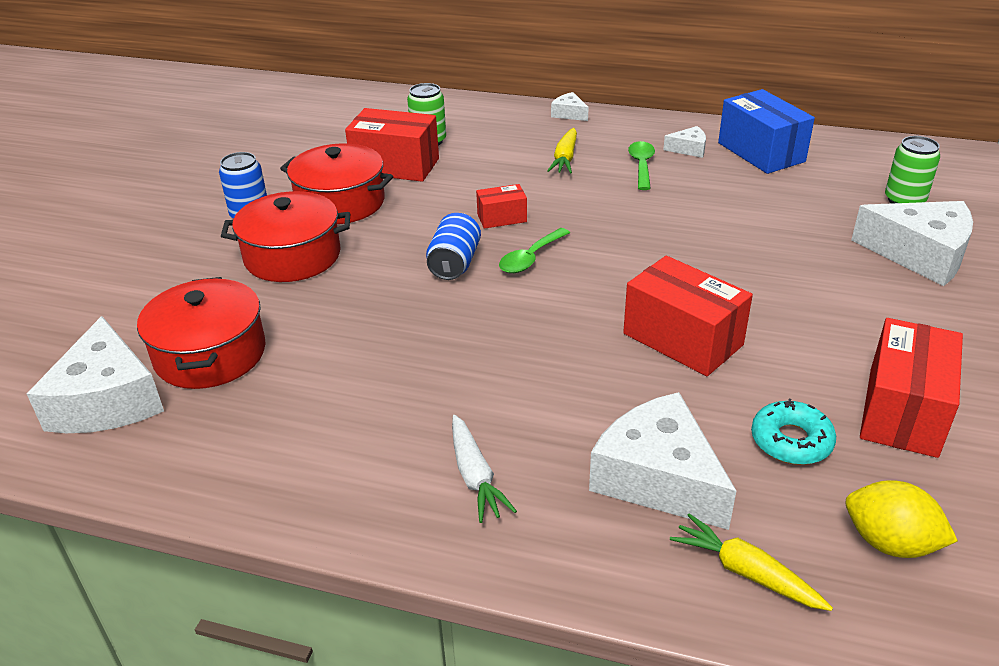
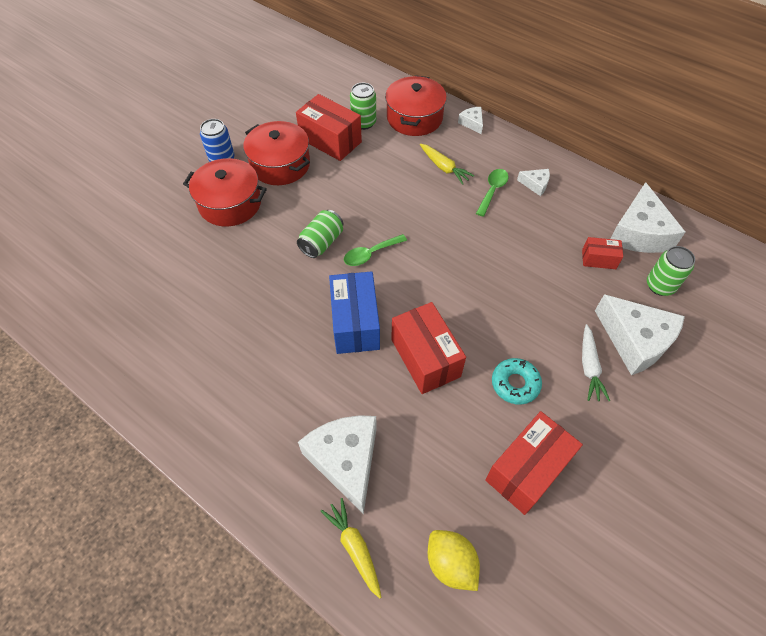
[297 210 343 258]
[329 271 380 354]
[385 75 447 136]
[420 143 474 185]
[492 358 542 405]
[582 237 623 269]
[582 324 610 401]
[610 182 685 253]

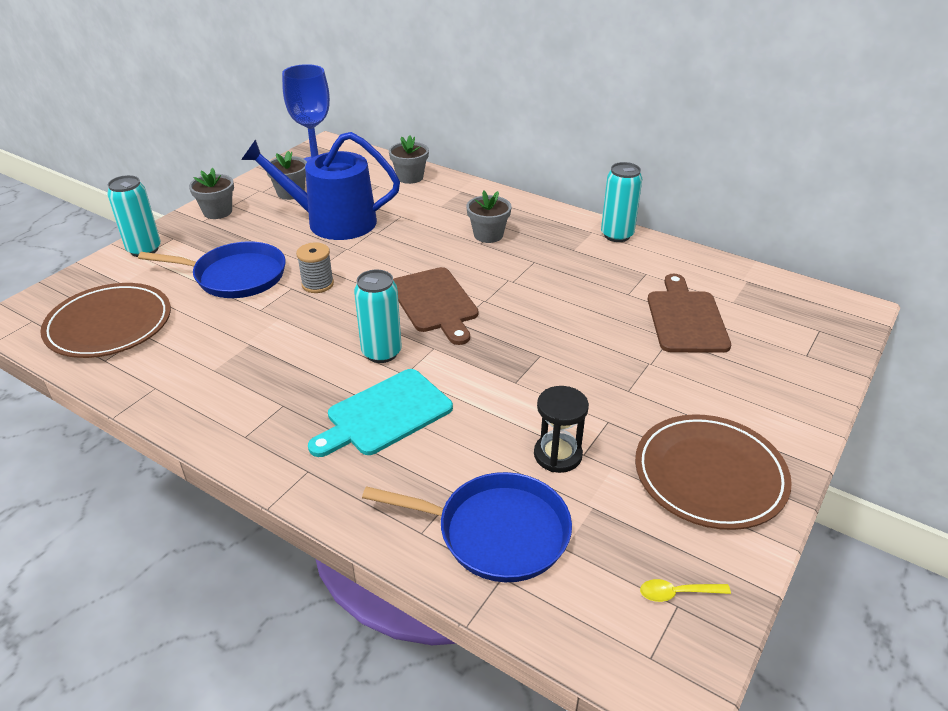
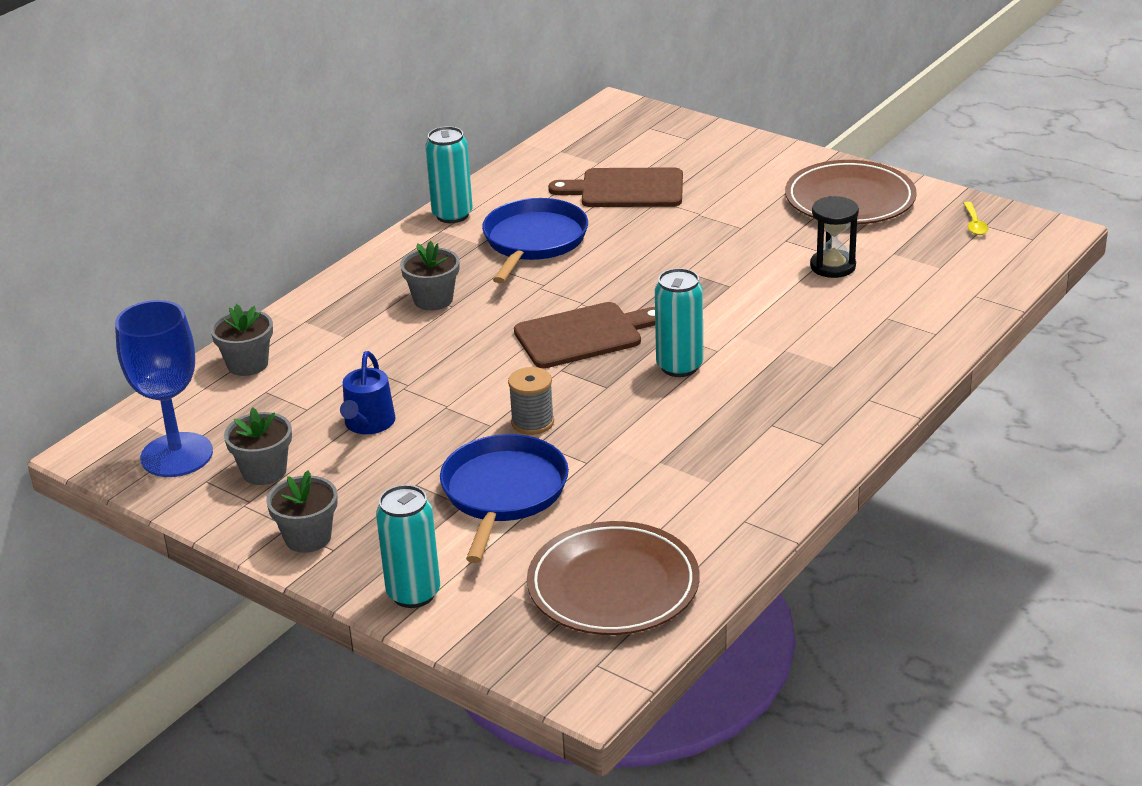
[340 351 396 434]
[482 198 588 283]
[308 369 453 457] (first image)

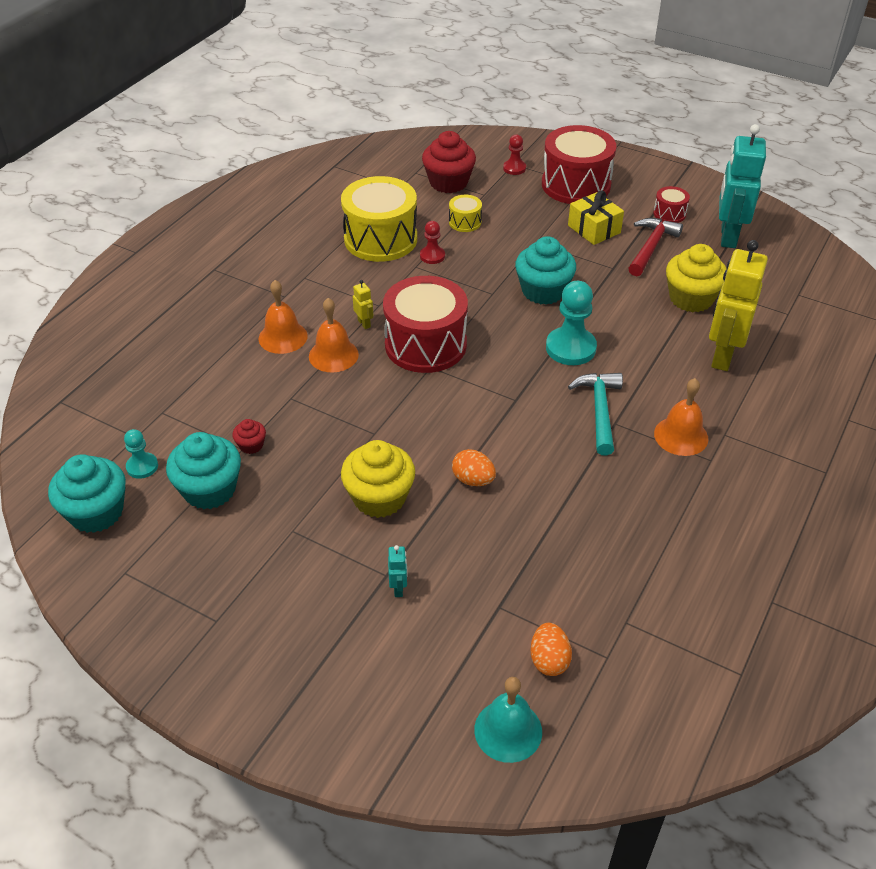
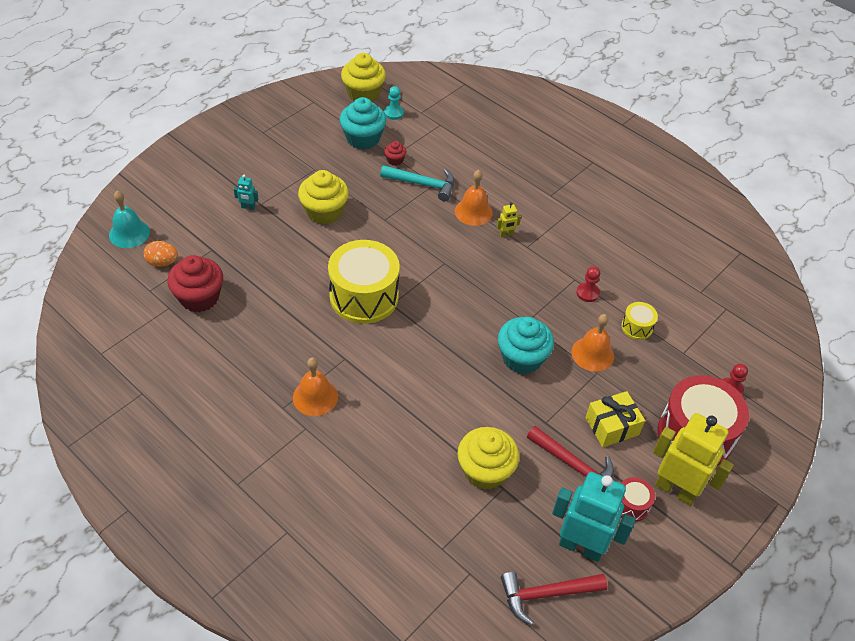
[168 255 223 312]
[328 240 400 324]
[341 53 386 102]
[380 165 454 201]
[501 572 607 625]
[571 314 614 372]
[653 413 734 506]
[383 276 468 373] (first image)
[452 449 496 486] (first image)
[546 281 597 365] (first image)

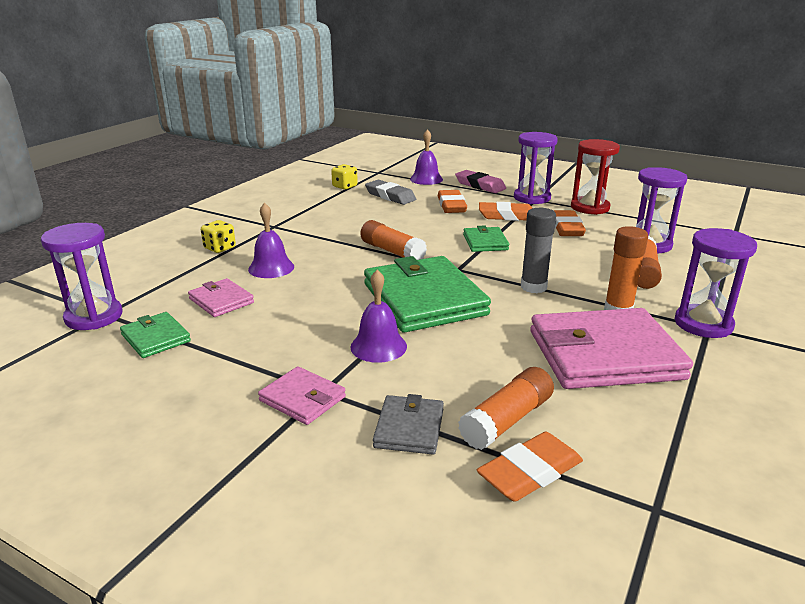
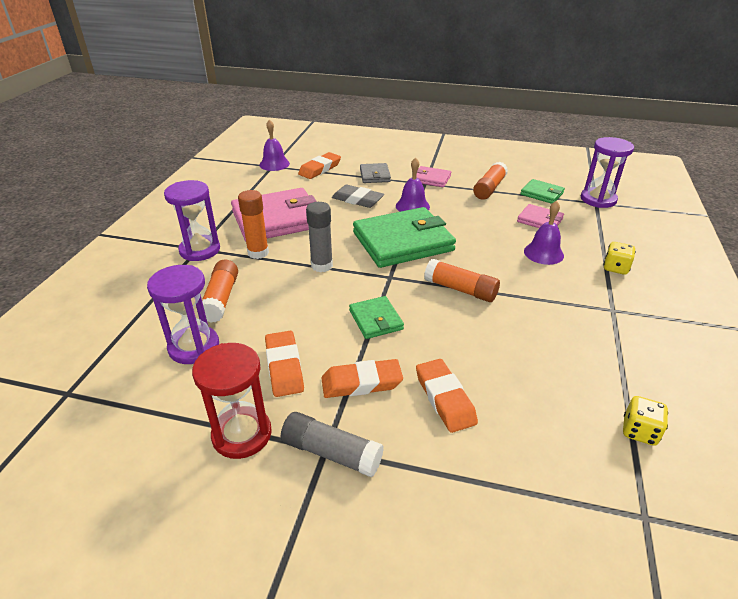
[259 119 290 171]
[281 412 384 478]
[332 185 384 208]
[353 207 456 268]
[473 162 508 200]
[455 170 506 193] (first image)

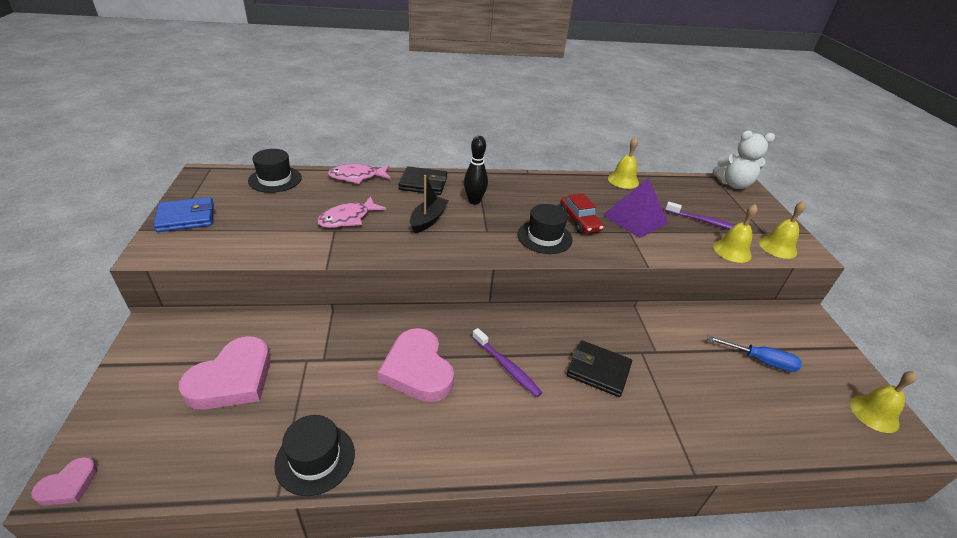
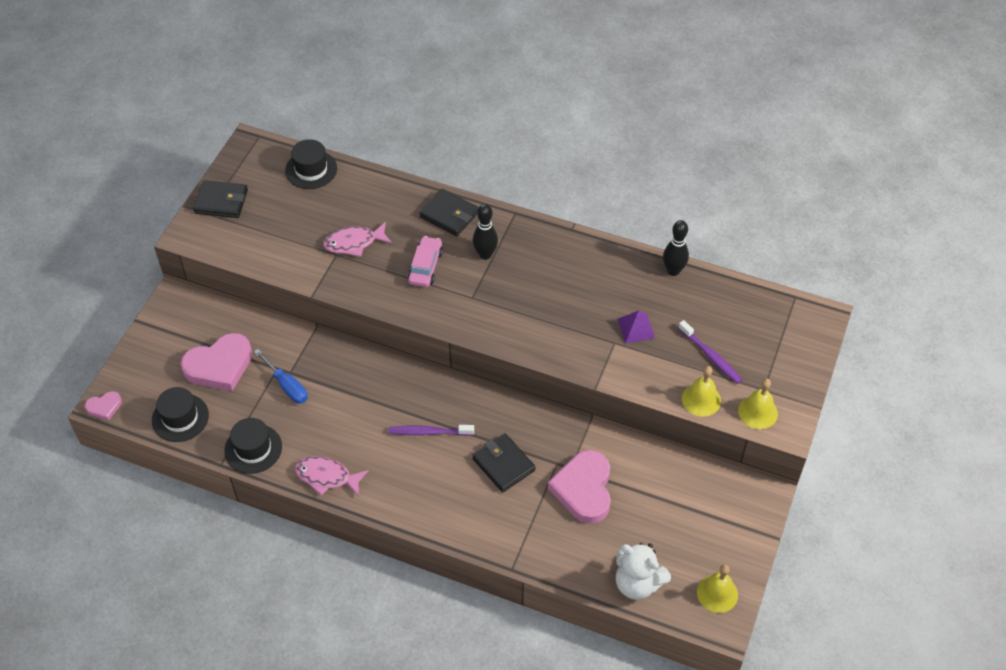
[152 387 209 442]
[193 180 248 218]
[254 349 308 404]
[295 456 369 496]
[388 425 474 436]
[408 236 443 287]
[548 450 611 524]
[616 543 671 600]
[618 310 655 343]
[663 220 689 276]
[560 193 604 234] (first image)

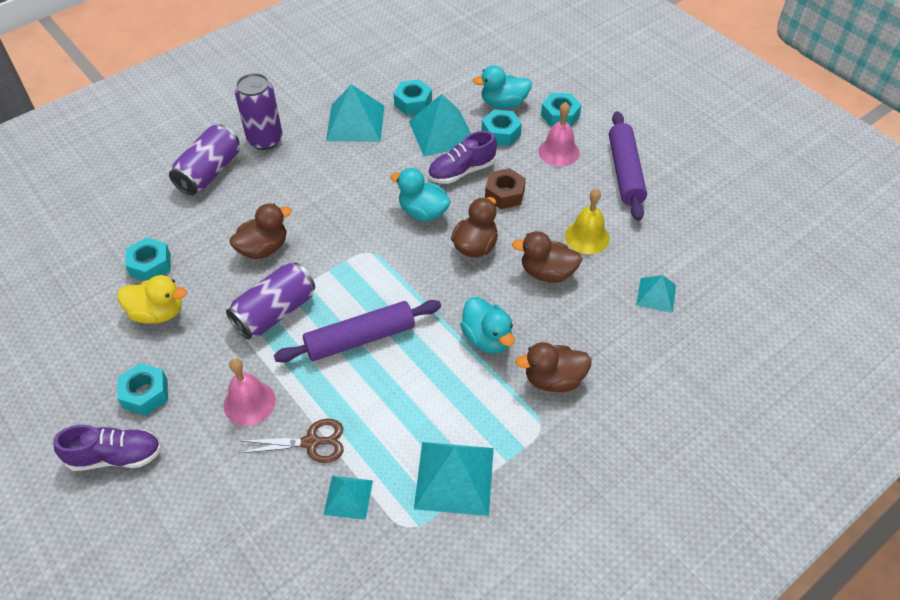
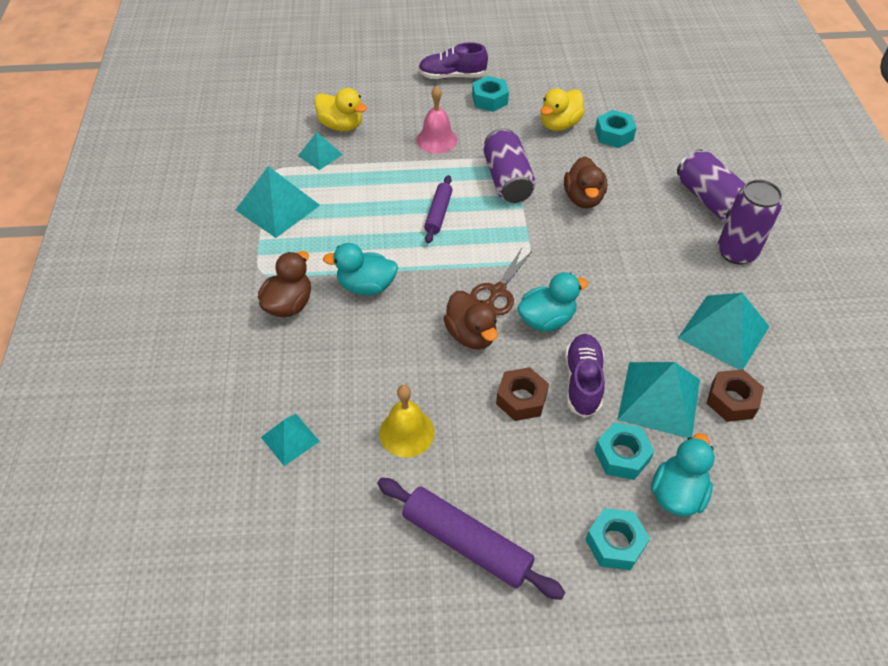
[314 88 367 131]
[418 42 488 79]
[424 175 452 243]
[470 248 532 316]
[707 369 764 422]
[512 231 582 283] (first image)
[538 102 580 166] (first image)

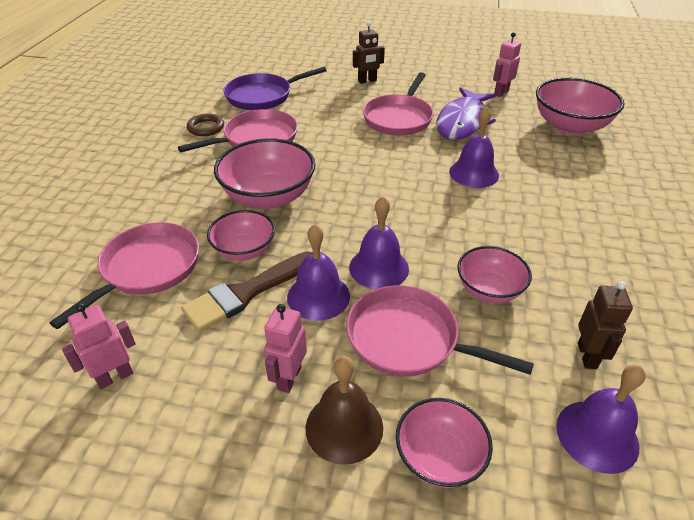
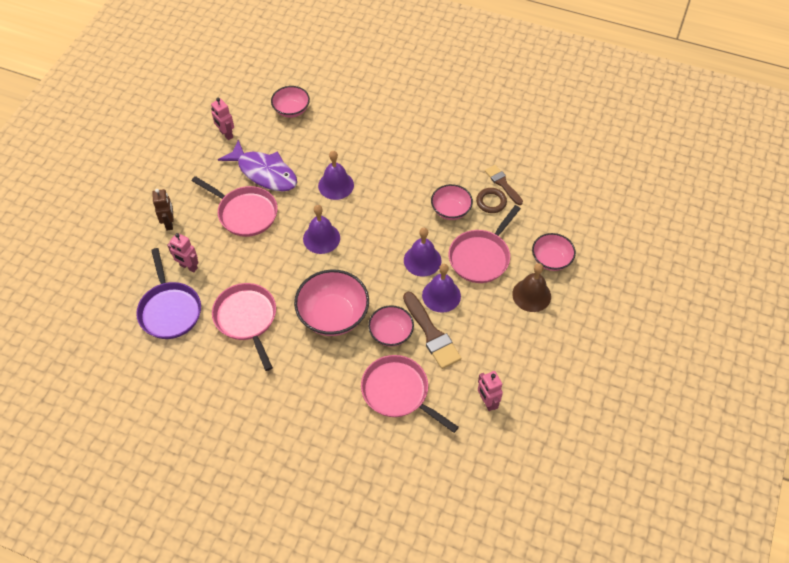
[167 233 199 272]
[271 86 310 118]
[303 205 340 254]
[476 188 507 213]
[485 165 523 205]

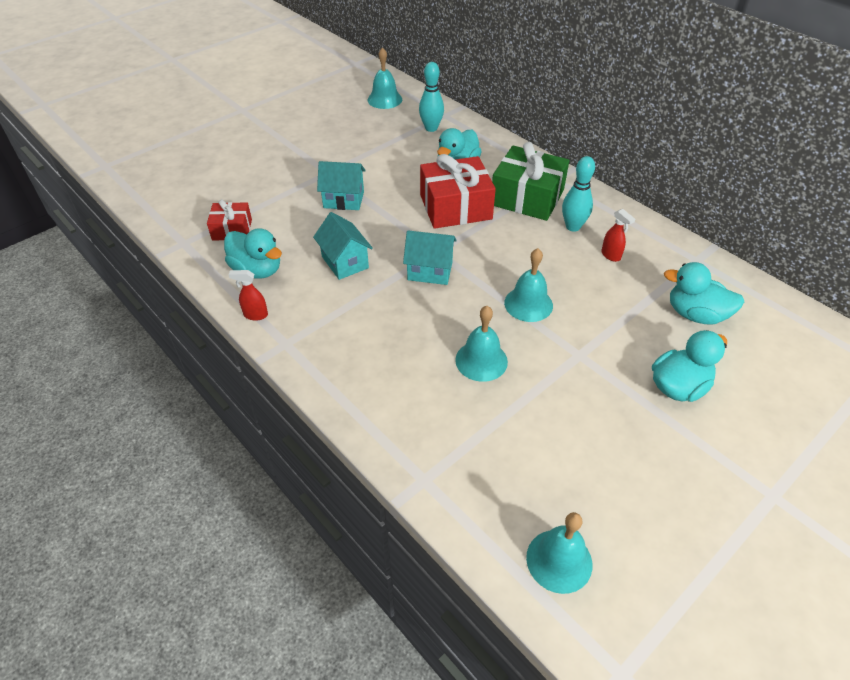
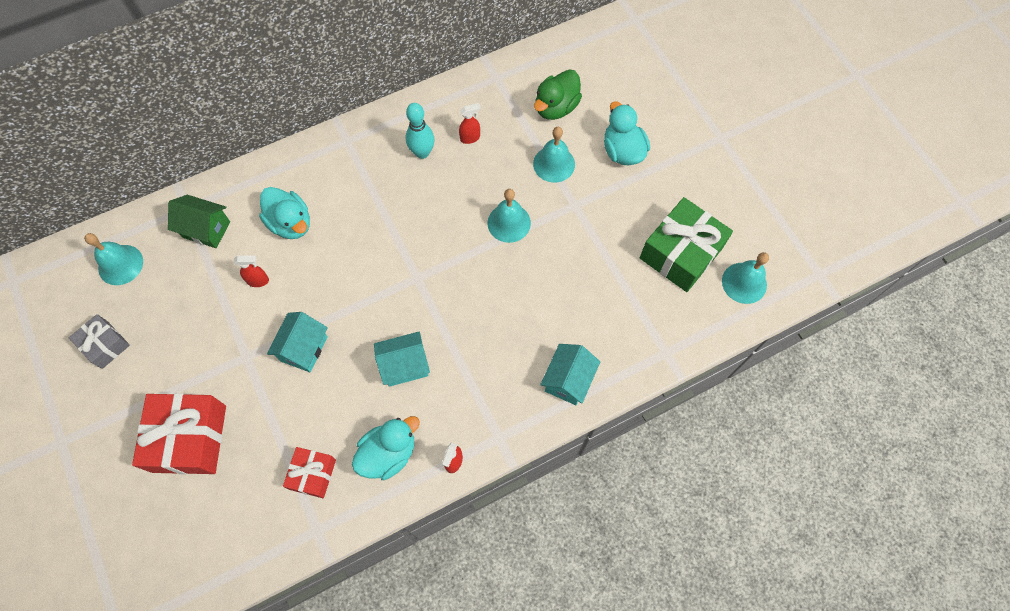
[69 314 130 369]
[132 393 226 474]
[168 195 230 248]
[234 256 269 287]
[533 127 575 183]
[534 69 582 120]
[540 344 600 405]
[640 197 733 292]

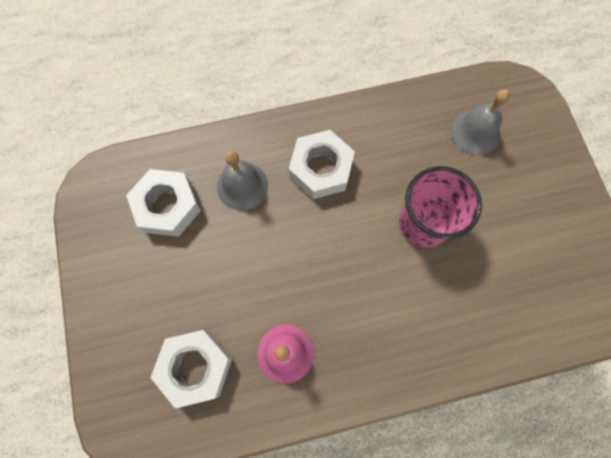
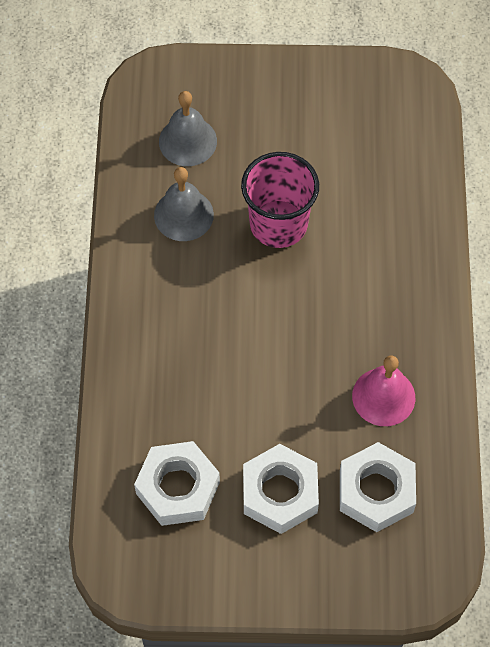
[154 167 214 241]
[243 444 319 534]

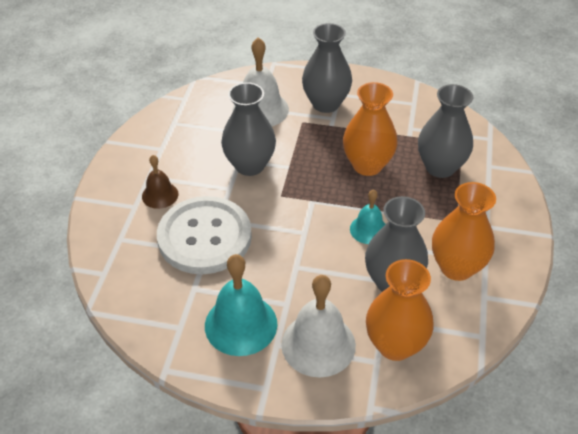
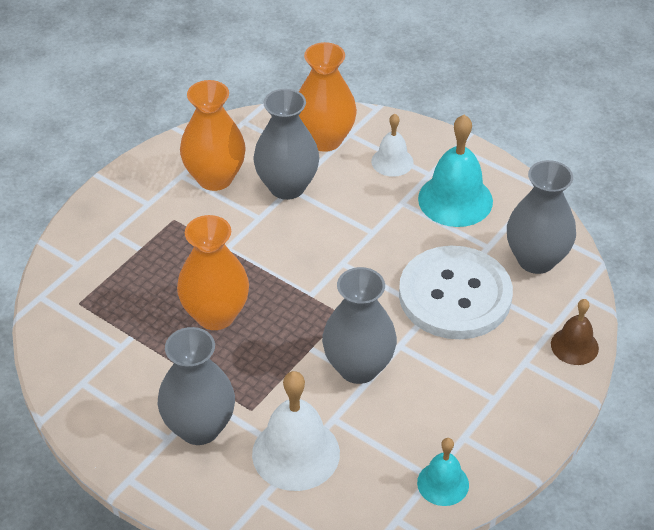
[371 114 414 177]
[417 438 469 506]
[507 160 576 274]
[551 299 599 365]

